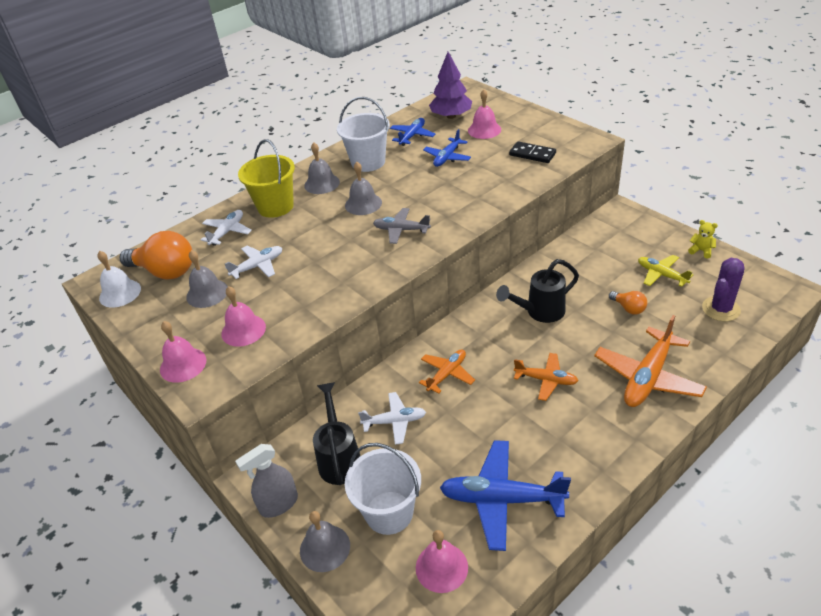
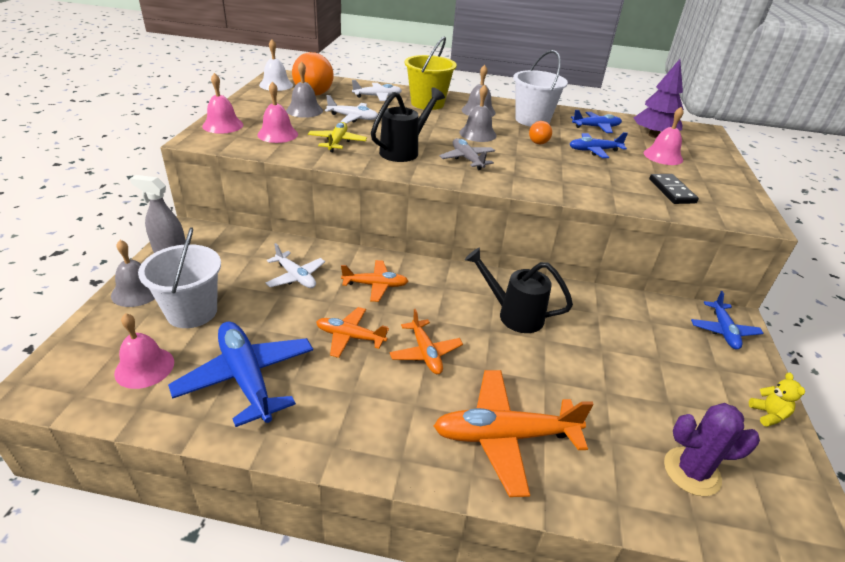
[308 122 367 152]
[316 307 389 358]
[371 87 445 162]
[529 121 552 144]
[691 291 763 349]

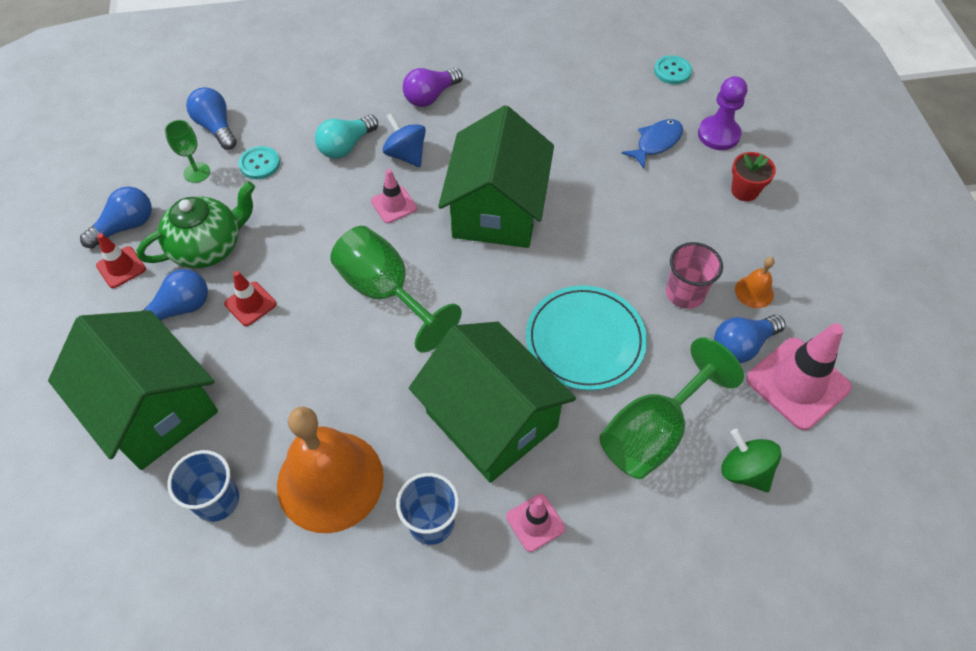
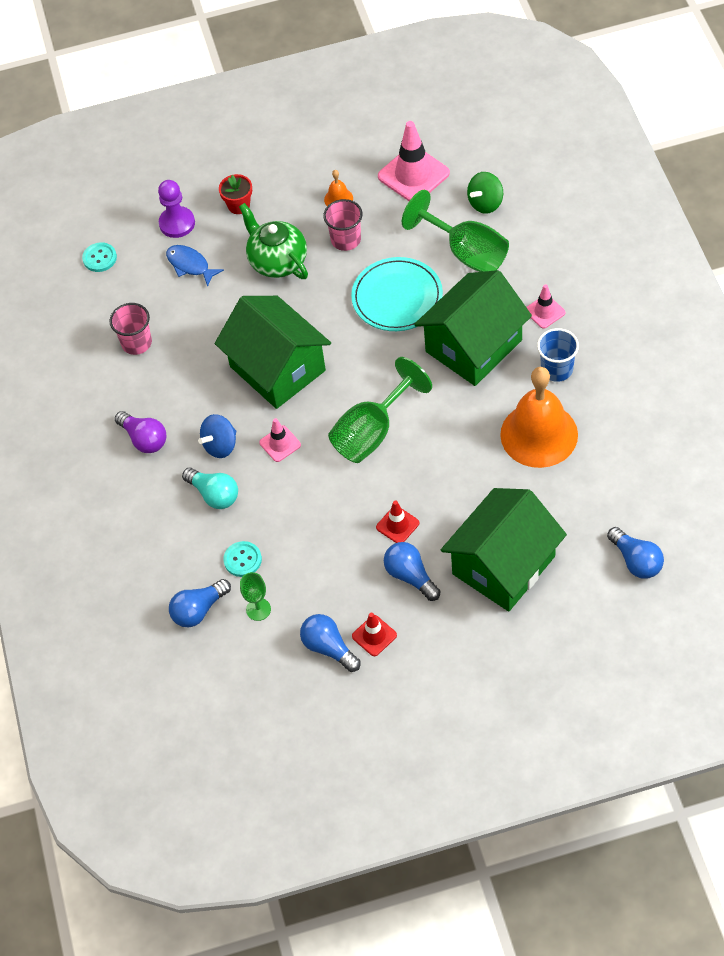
[110 303 152 355]
[215 296 331 409]
[239 203 308 279]
[607 527 664 579]
[168 450 239 522] (first image)

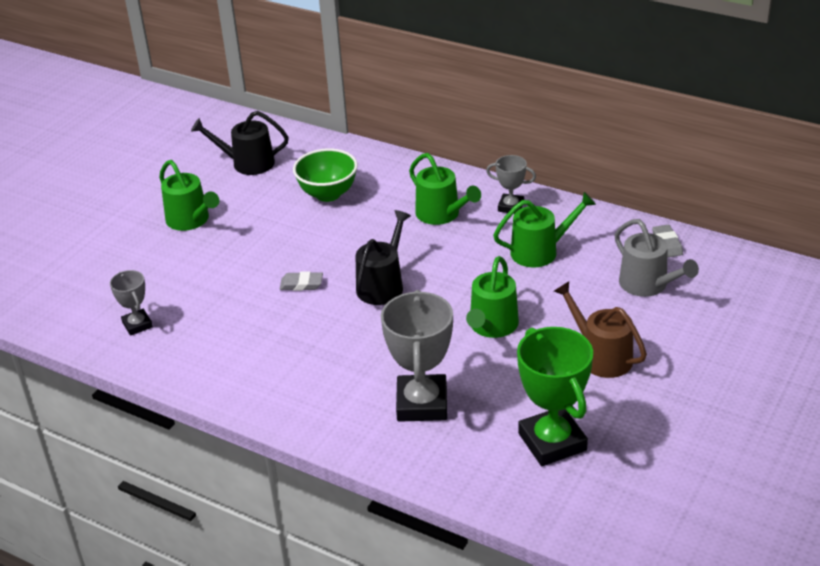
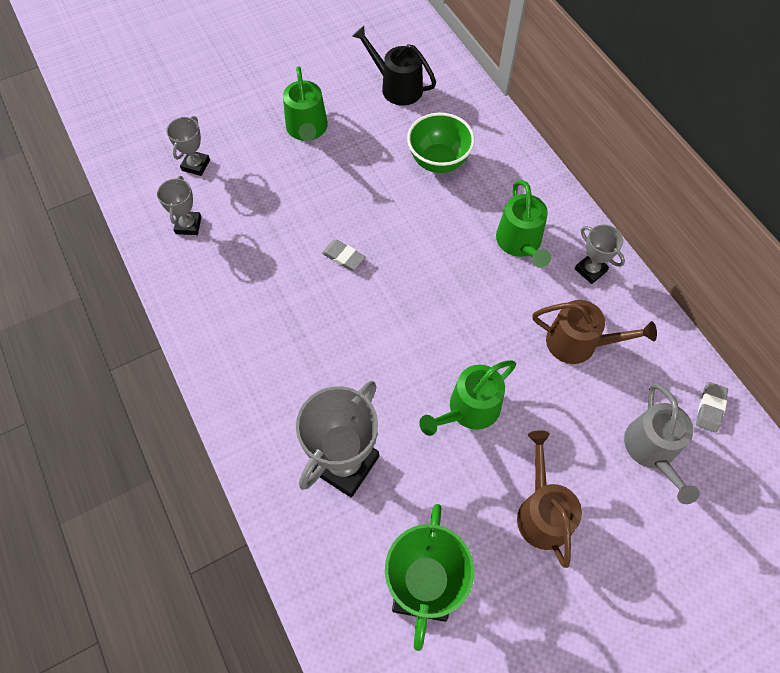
[166 116 210 176]
[532 300 657 364]
[356 210 411 305] (first image)

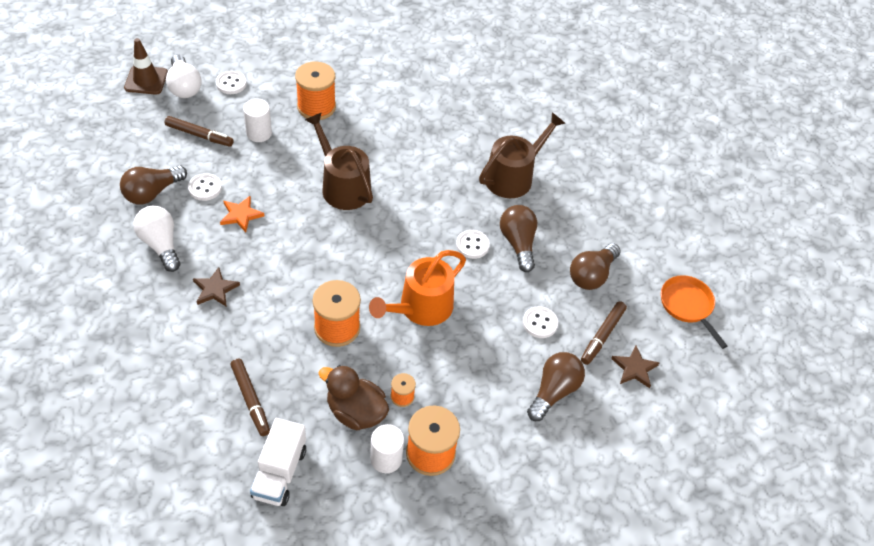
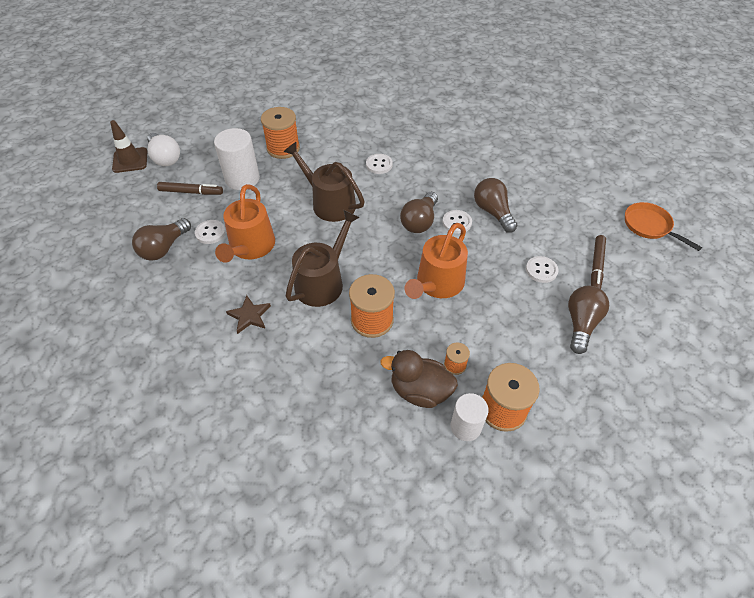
[214 128 260 190]
[215 184 275 263]
[286 210 360 307]
[366 154 393 174]
[400 192 438 233]
[134 206 181 272] (first image)
[231 359 270 436] (first image)
[250 418 306 506] (first image)
[611 346 660 388] (first image)

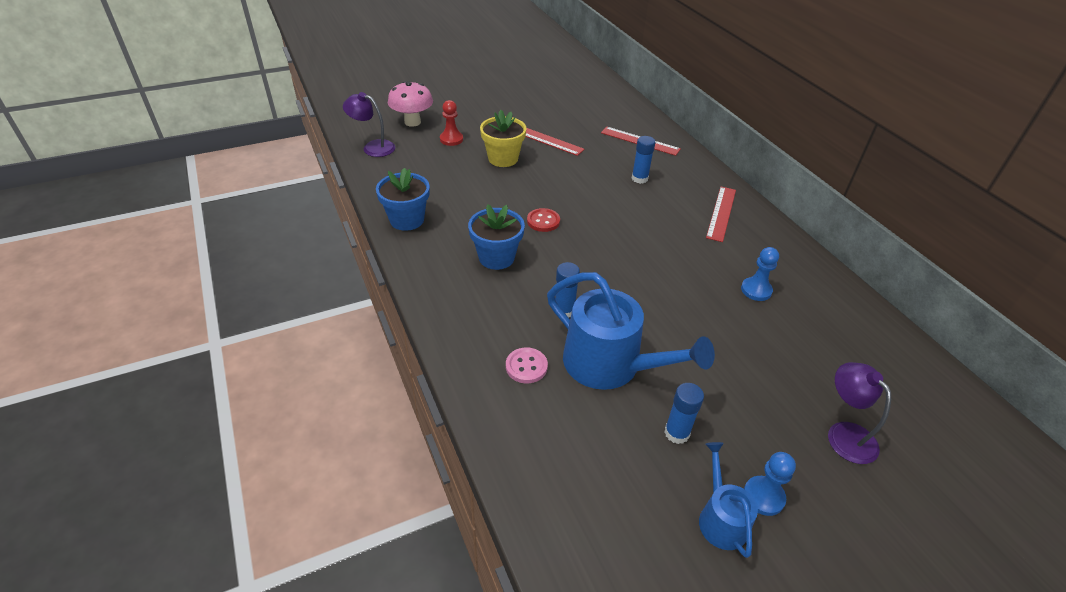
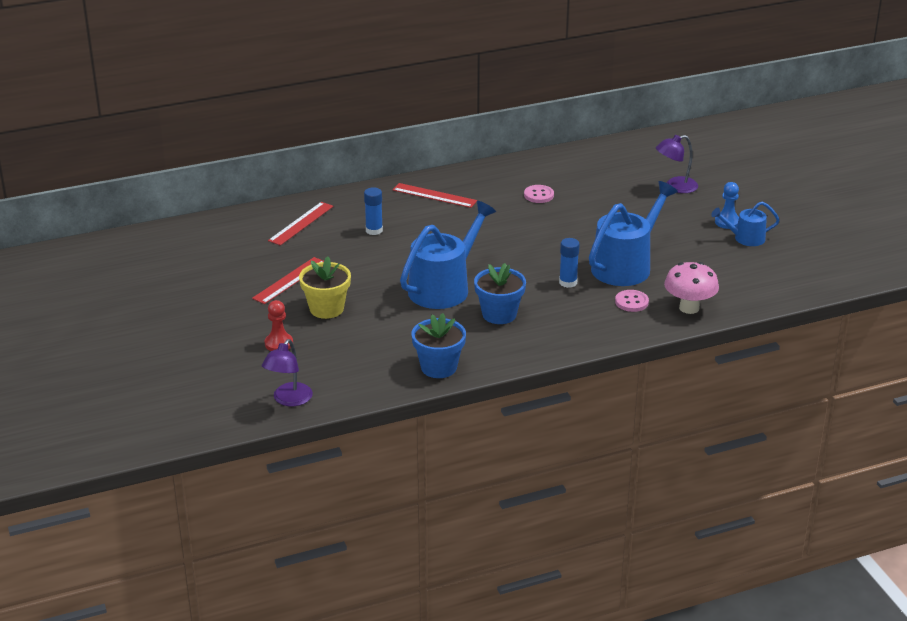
[400 201 496 309]
[524 185 554 203]
[664 262 719 314]
[664 383 704 444] (first image)

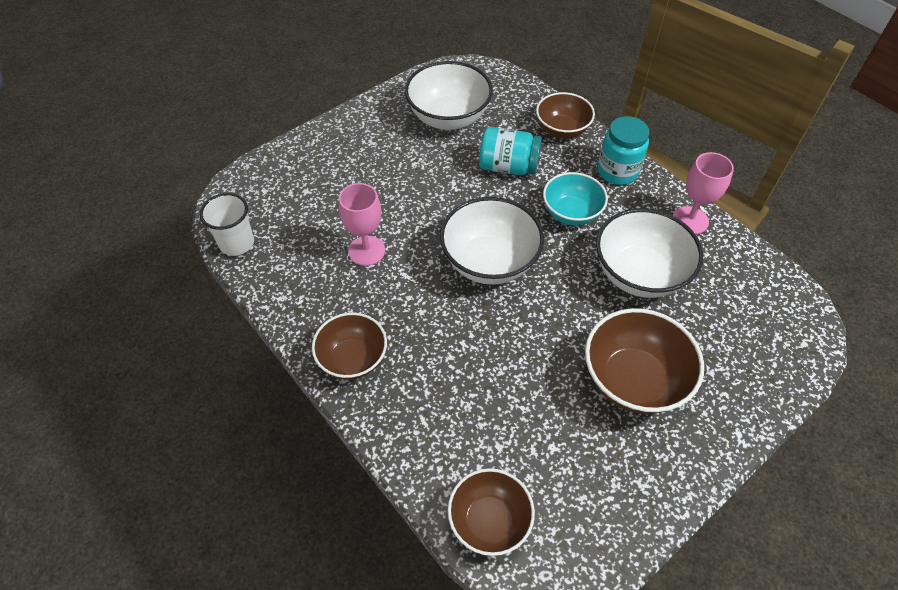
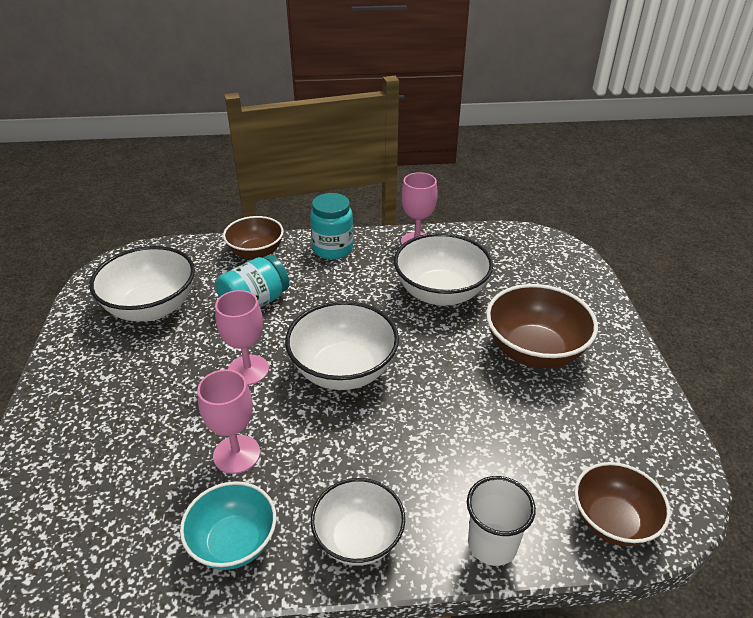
[180 481 276 570]
[215 290 269 385]
[311 478 405 566]
[467 476 536 566]

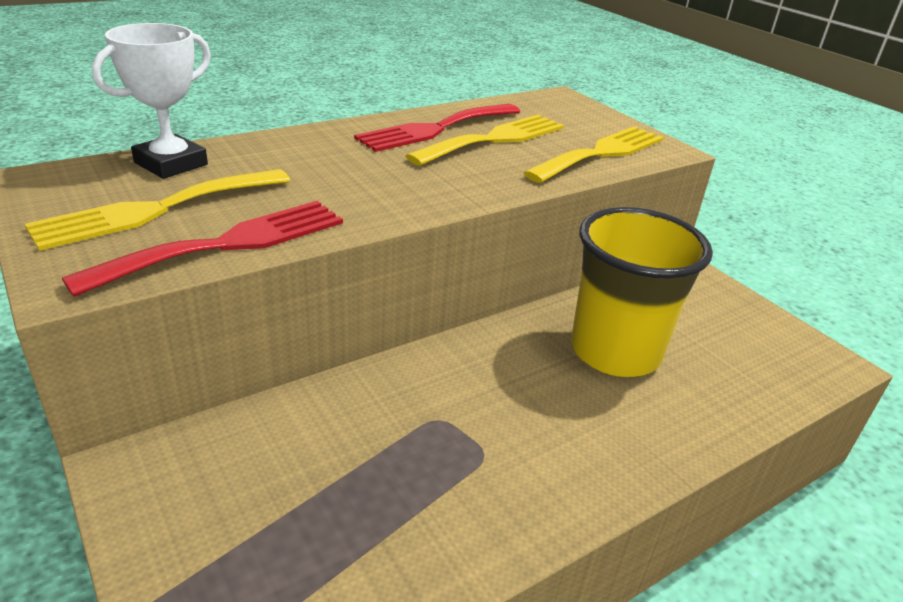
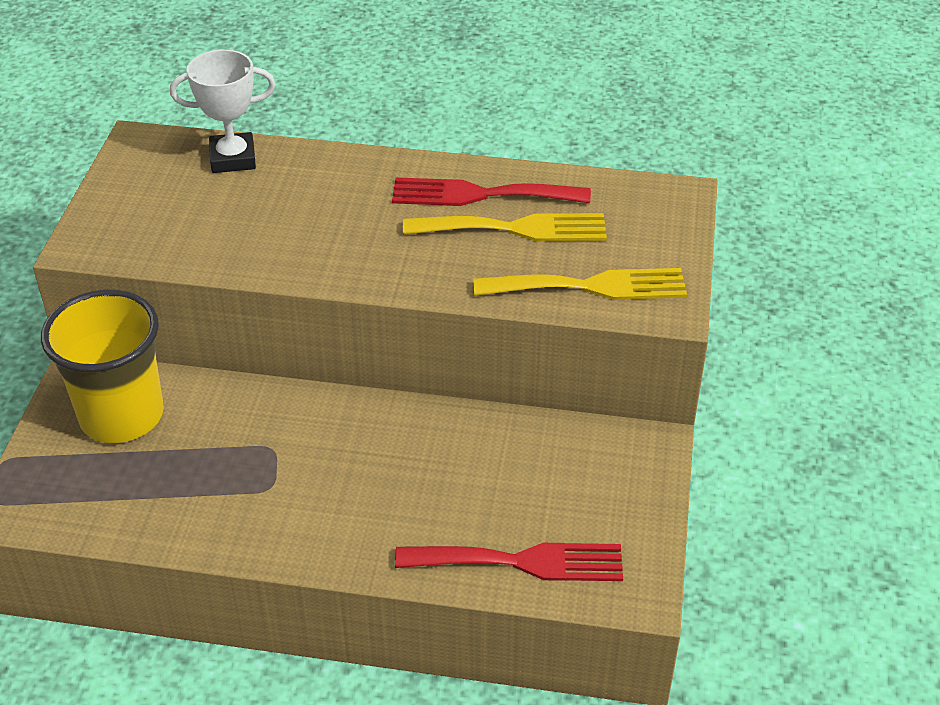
[41 290 164 443]
[395 543 623 581]
[25 169 290 251] (first image)

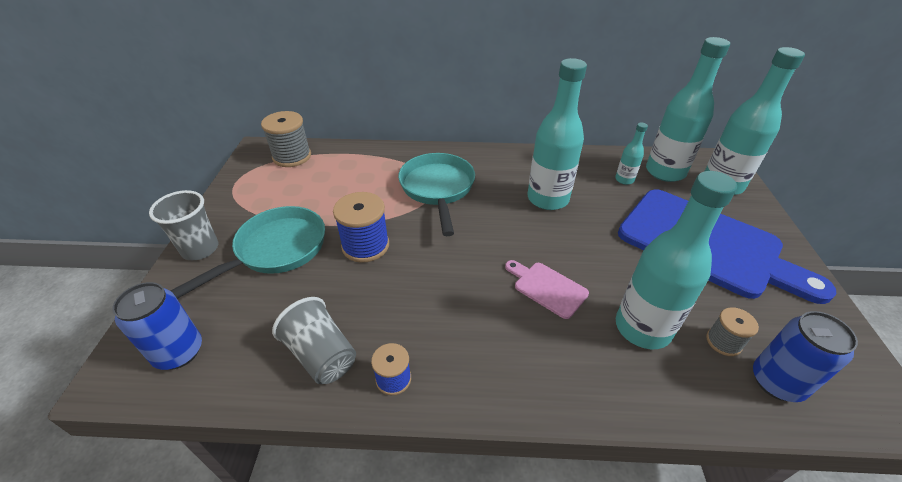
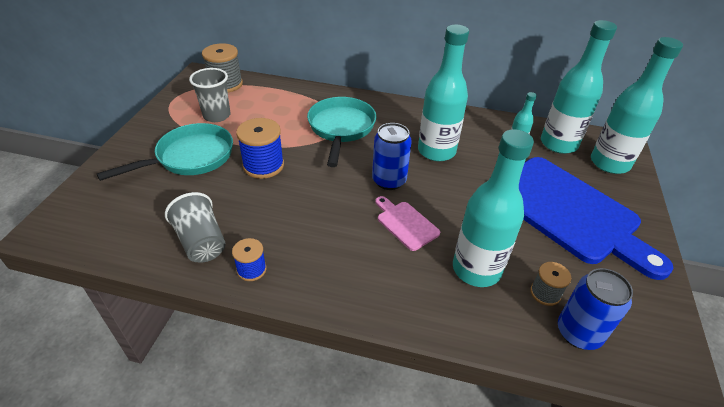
[189 68 231 122]
[372 123 412 190]

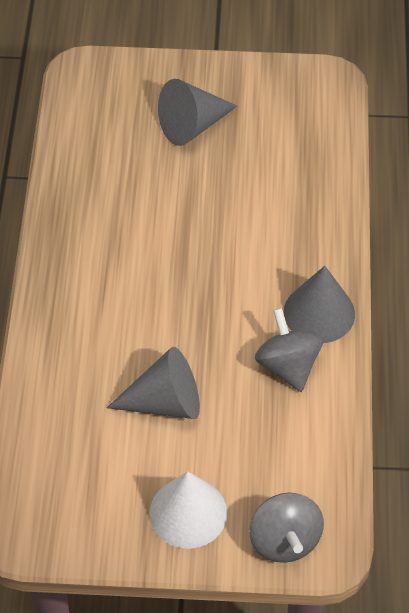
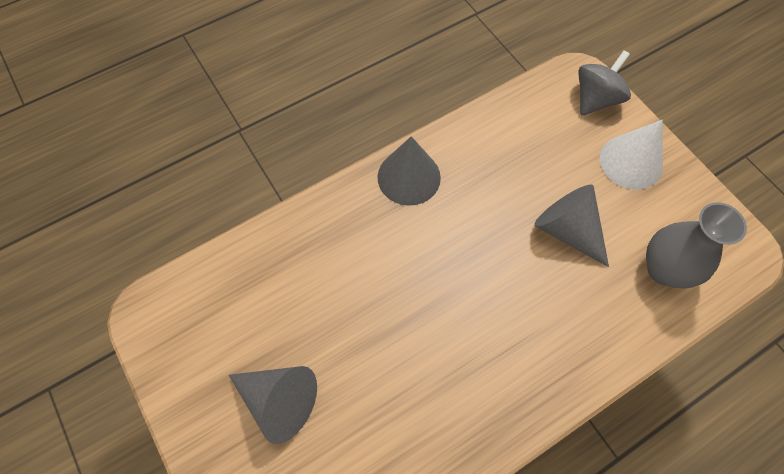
[646 202 747 289]
[255 308 323 392] (first image)

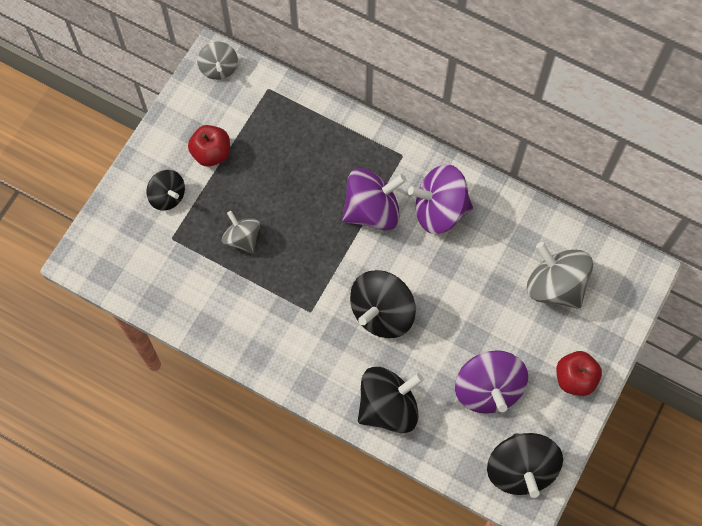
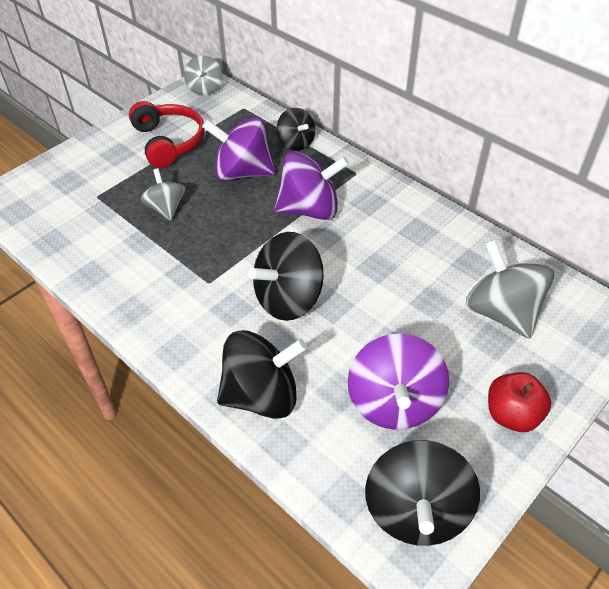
[129 101 205 168]
[202 117 275 181]
[277 108 315 151]

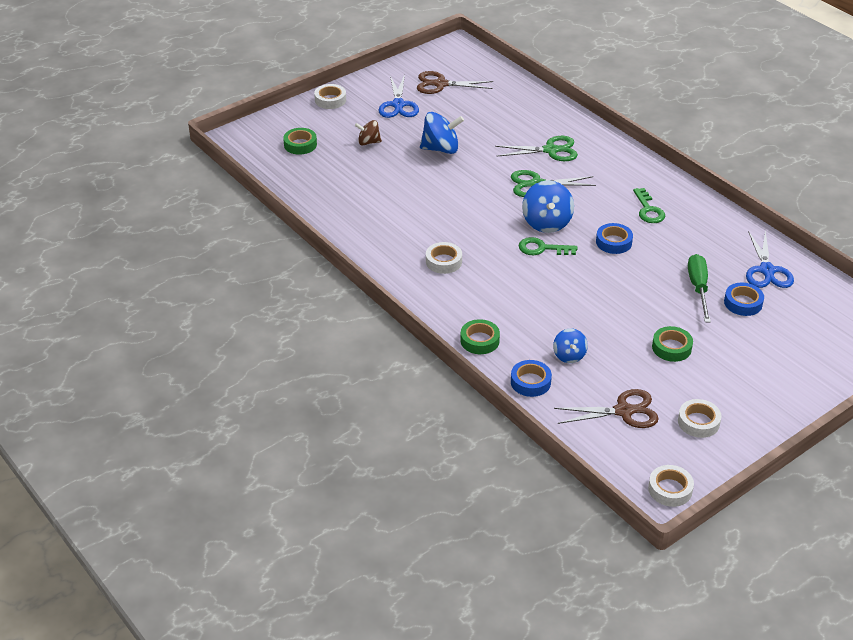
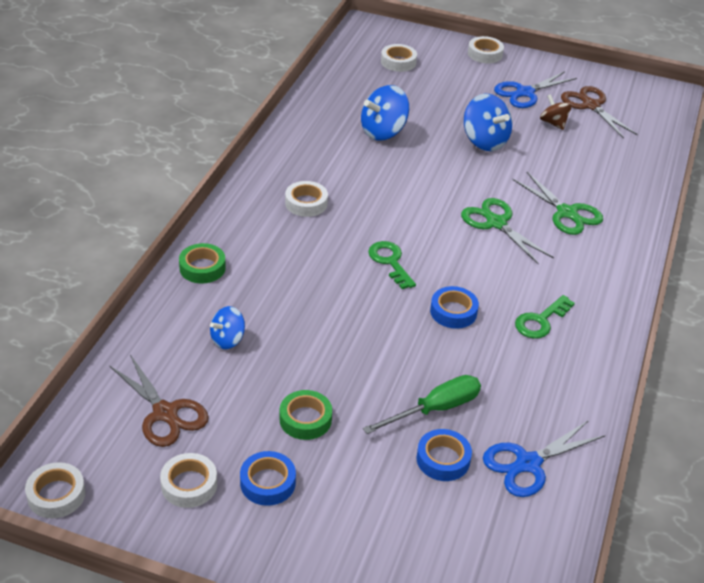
[240 451 296 506]
[361 85 409 141]
[381 44 417 72]
[540 94 572 130]

